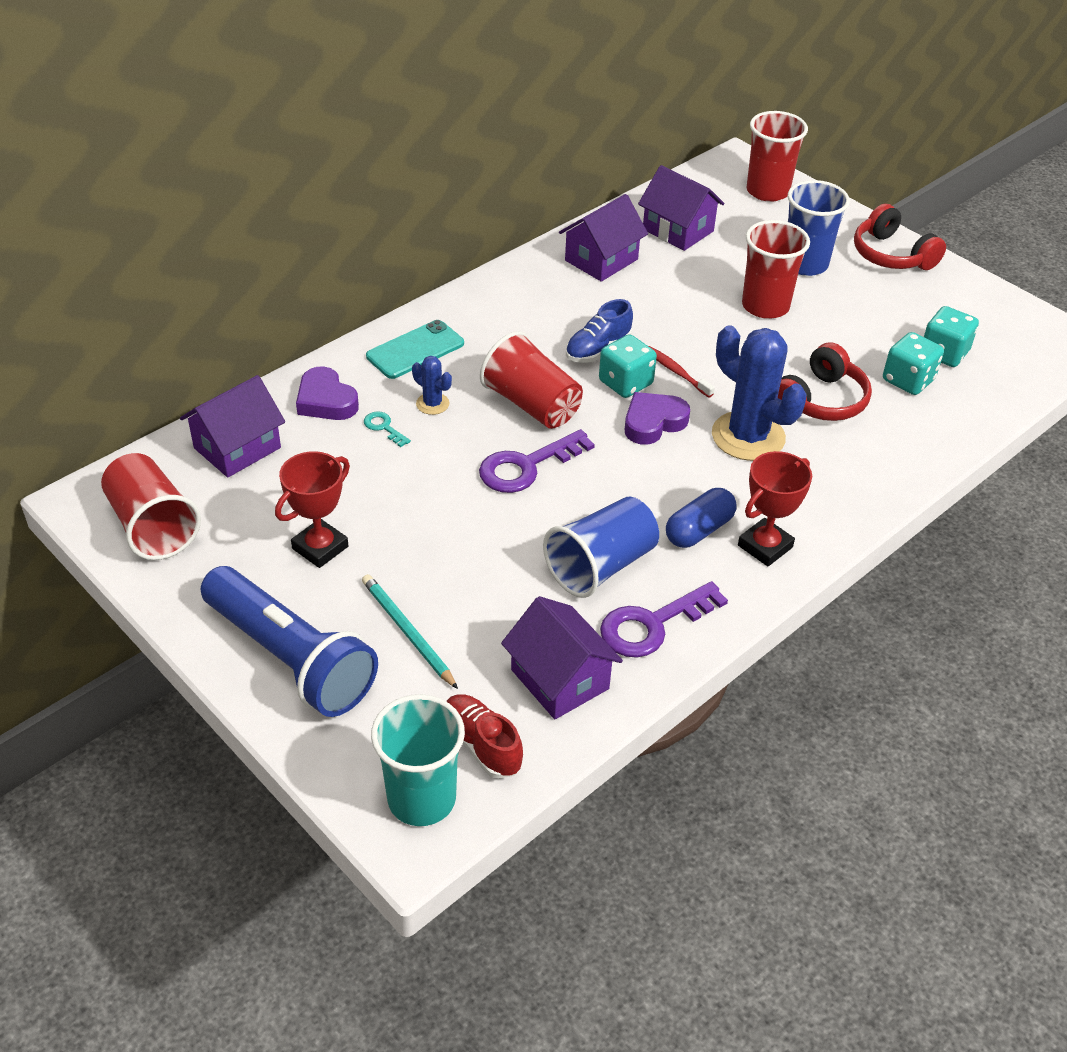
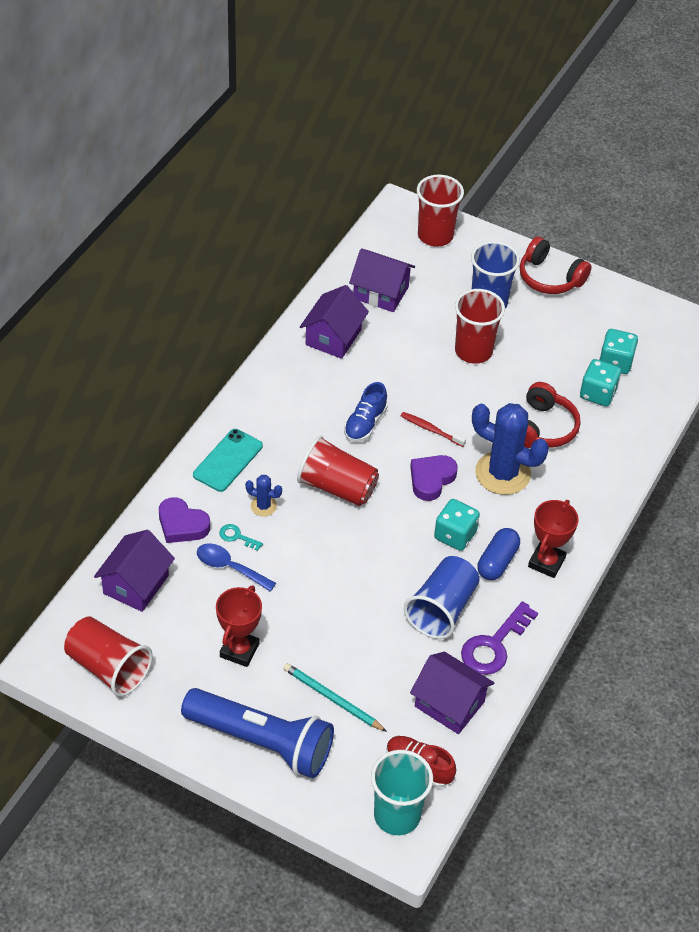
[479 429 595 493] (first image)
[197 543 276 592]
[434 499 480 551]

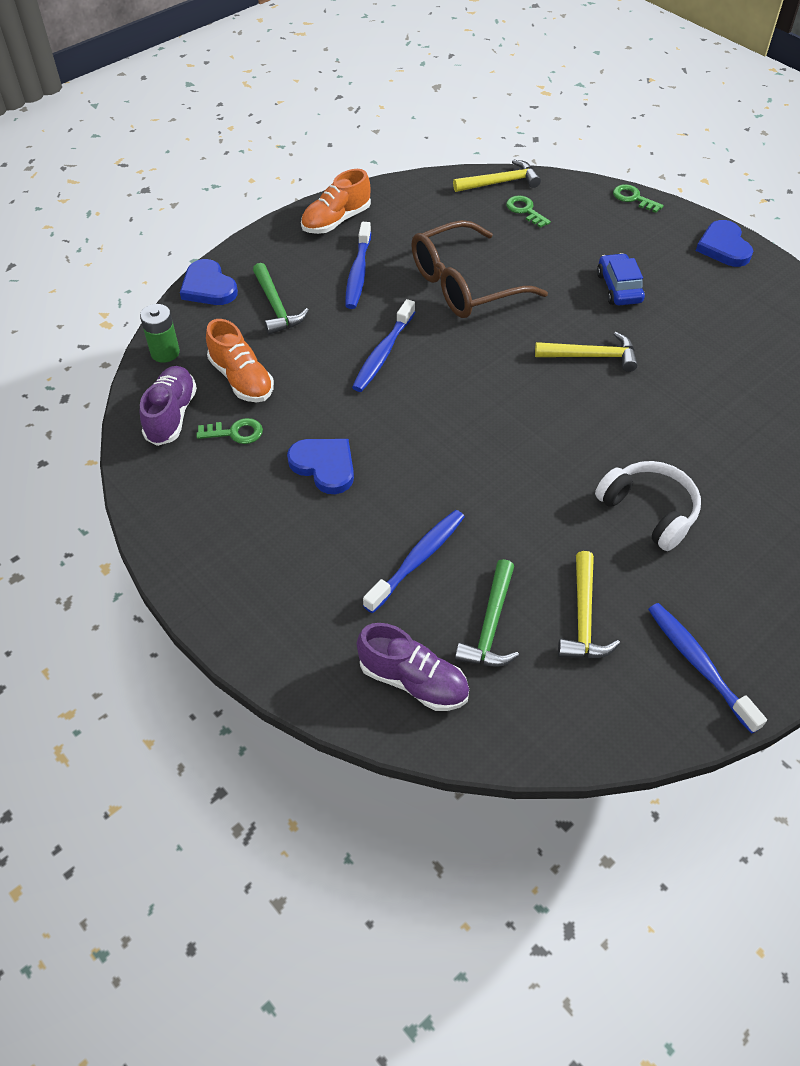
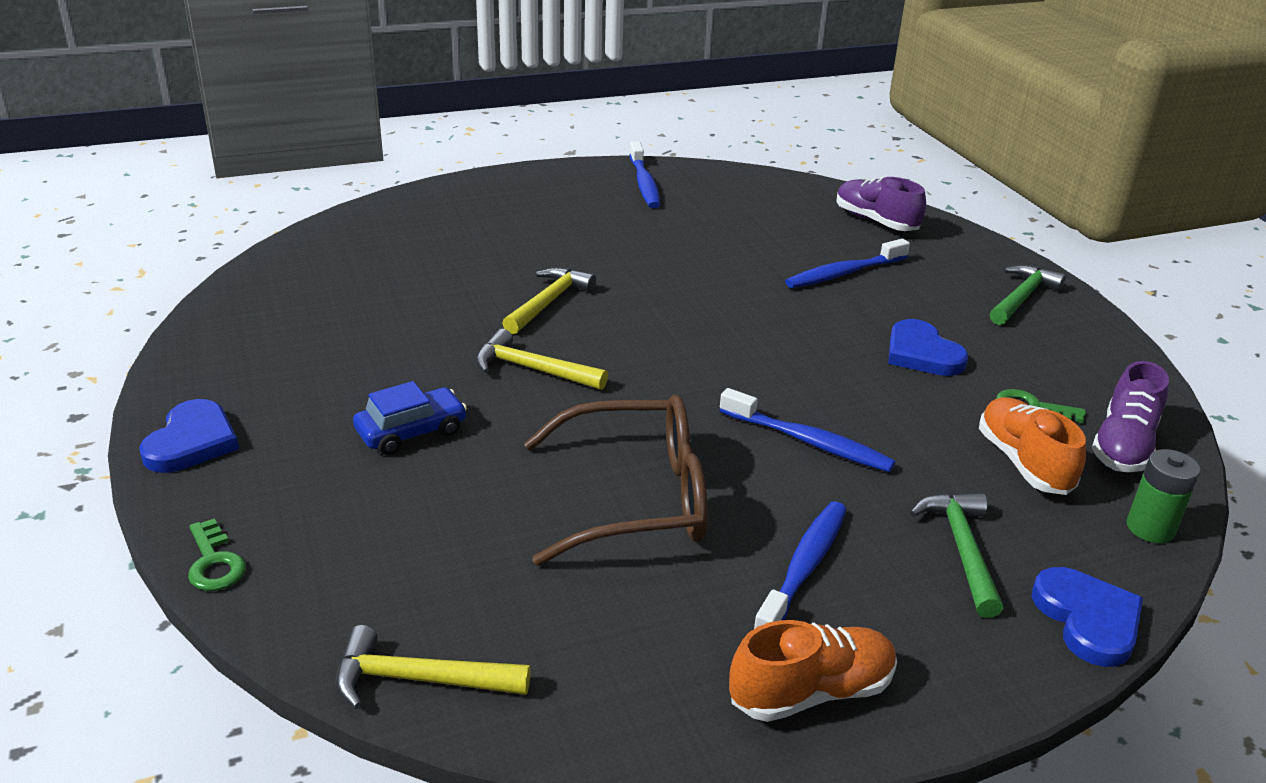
[506 196 551 228] (first image)
[595 461 701 551] (first image)
[990 265 1066 325]
[502 267 596 334]
[719 388 896 472]
[353 381 467 455]

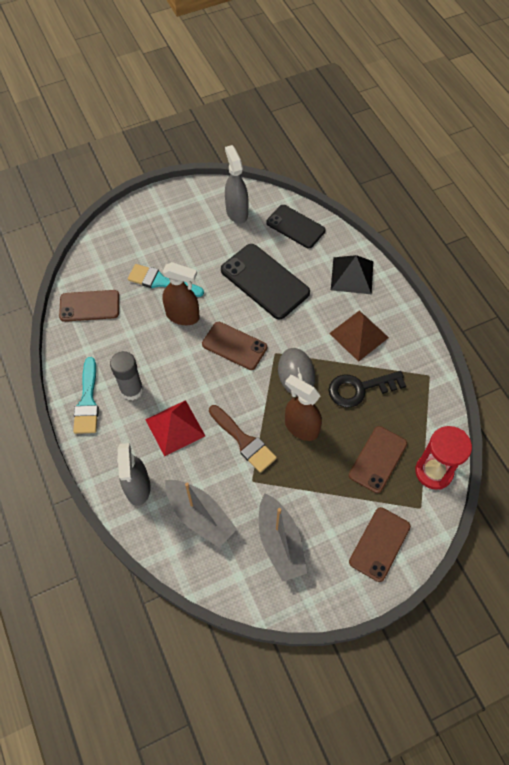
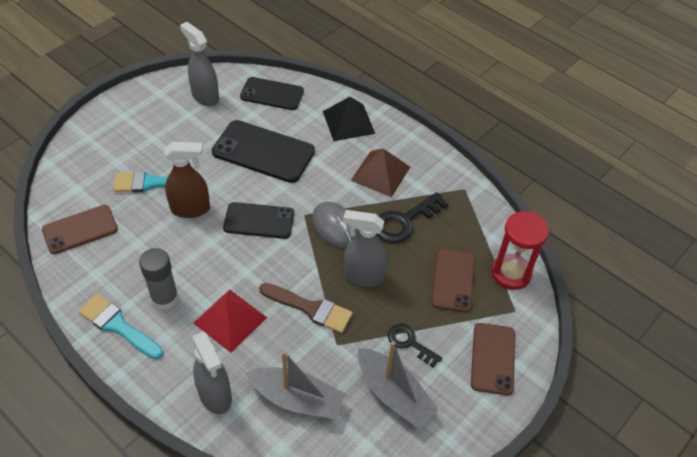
[388 324 442 368]
[223 202 294 239]
[343 210 388 287]
[79 294 163 359]

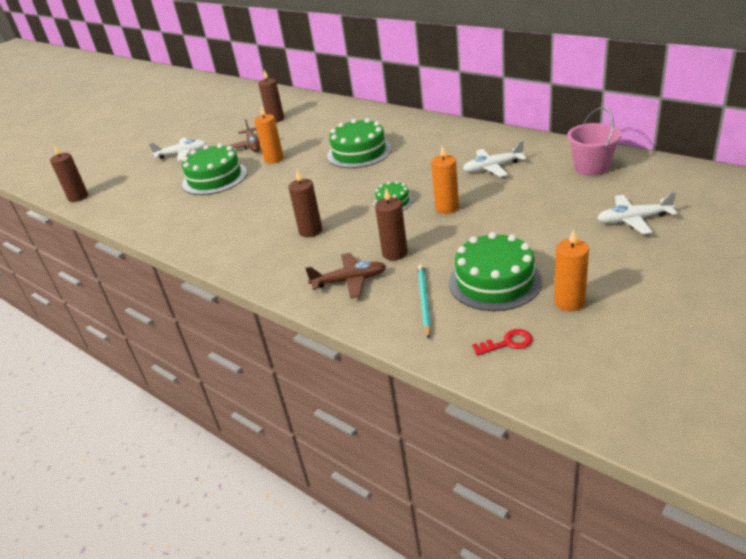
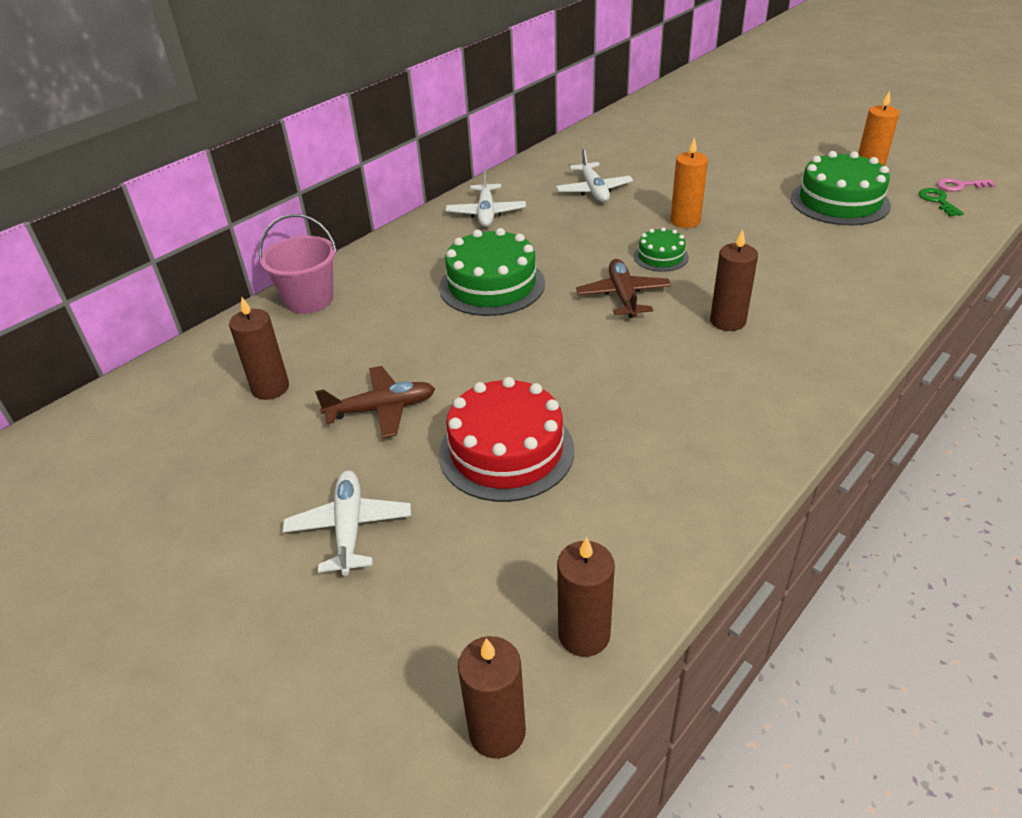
[254 106 284 164] (first image)
[417 264 431 339] (first image)
[937 178 996 192]
[576 259 671 318]
[557 537 615 657]
[259 214 337 314]
[446 168 526 227]
[439 377 574 502]
[919 188 964 217]

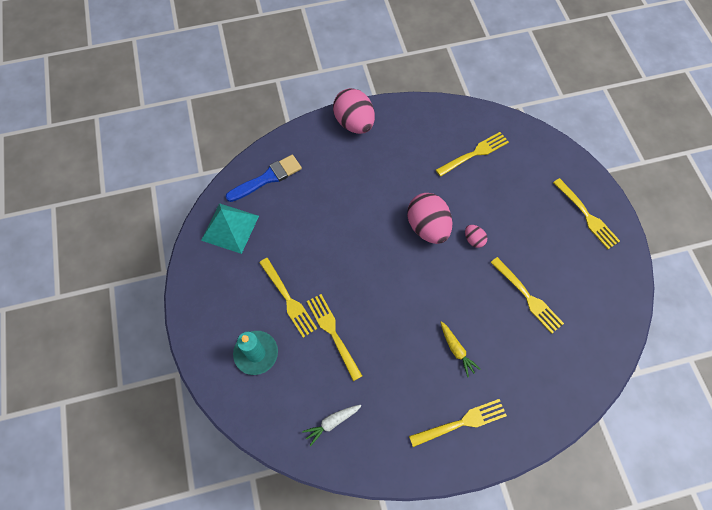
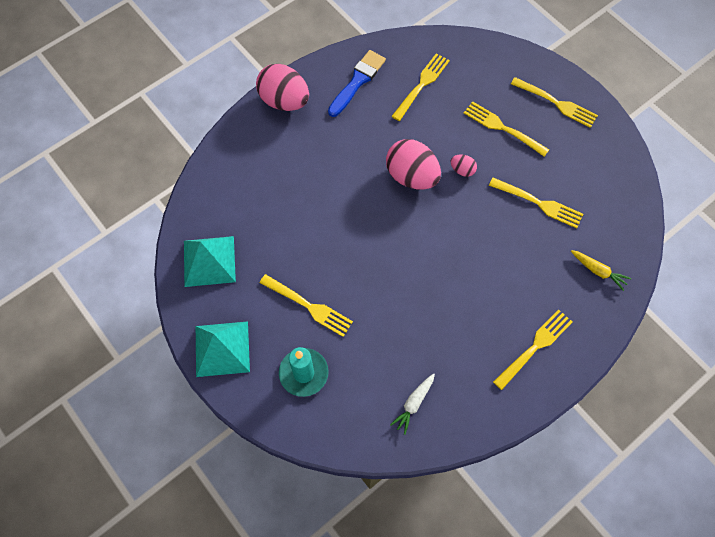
[196 321 250 377]
[328 50 386 117]
[464 101 549 157]
[571 250 631 291]

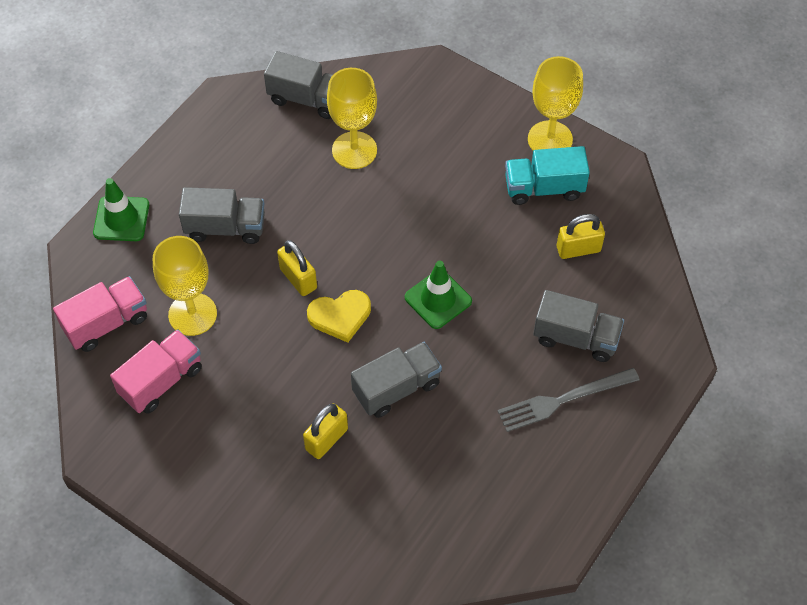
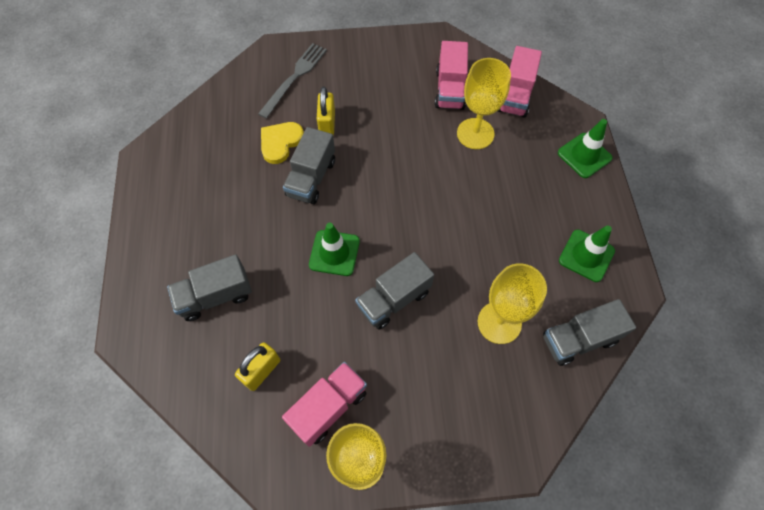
[277 240 317 296] (first image)
[559 226 615 282]
[355 252 434 330]
[261 122 304 164]
[258 43 327 119]
[282 362 367 447]

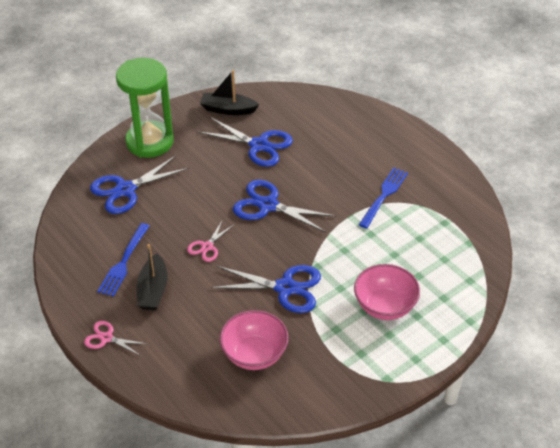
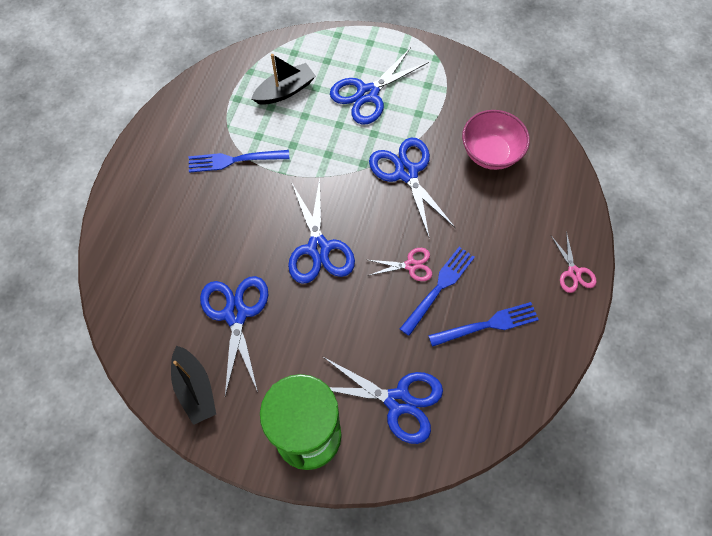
[400 247 475 336]
[251 54 316 105]
[330 47 429 125]

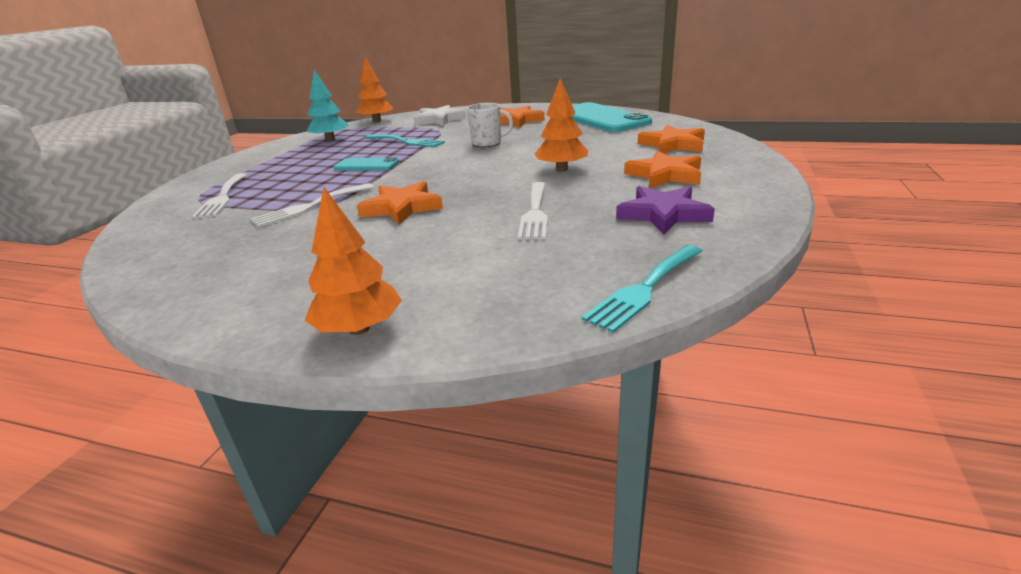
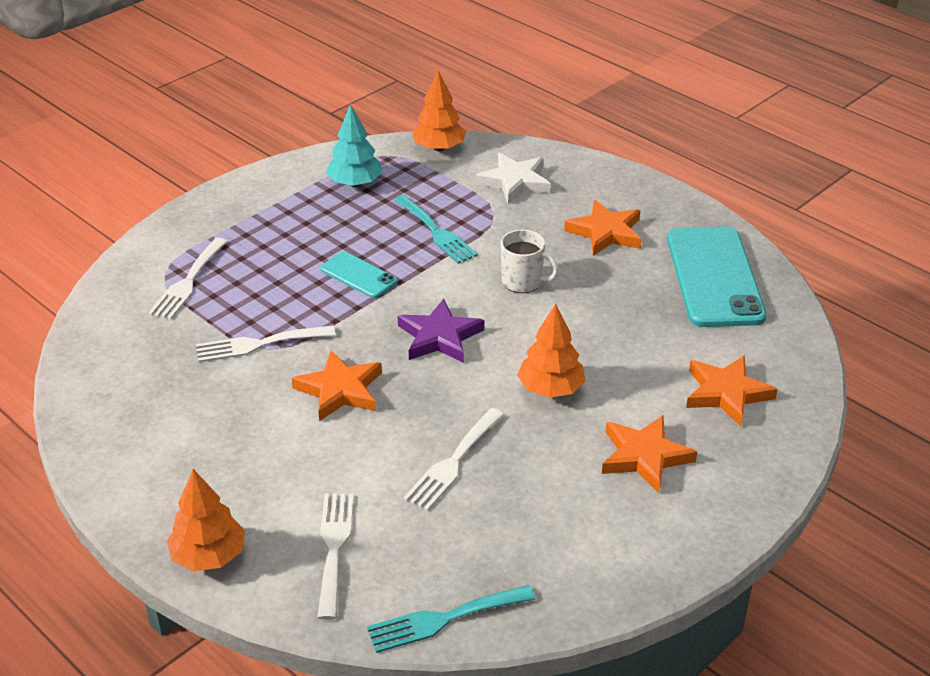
[317 493 354 620]
[398 299 484 363]

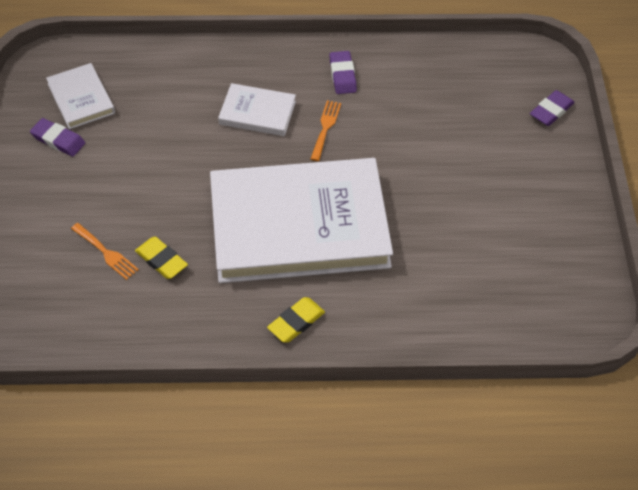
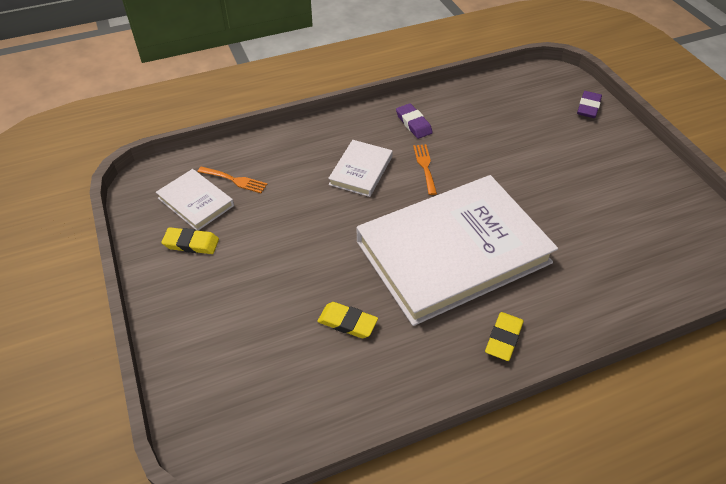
[198 167 267 193]
[161 227 219 254]
[328 140 393 197]

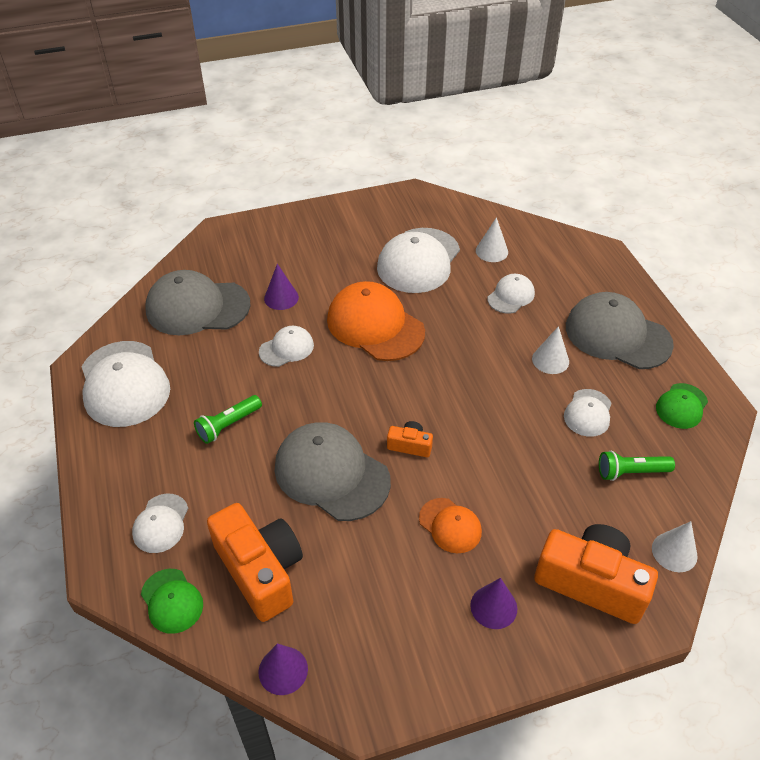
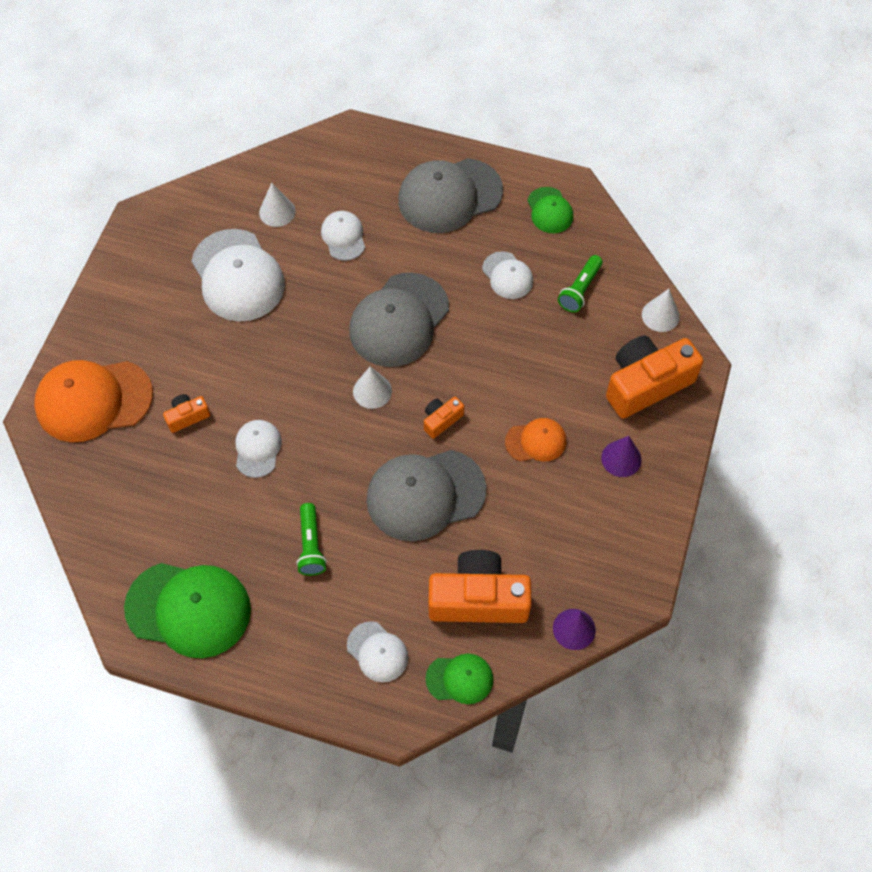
[349 273 449 367]
[34 360 153 442]
[353 366 392 409]
[163 394 210 433]
[124 563 251 658]

